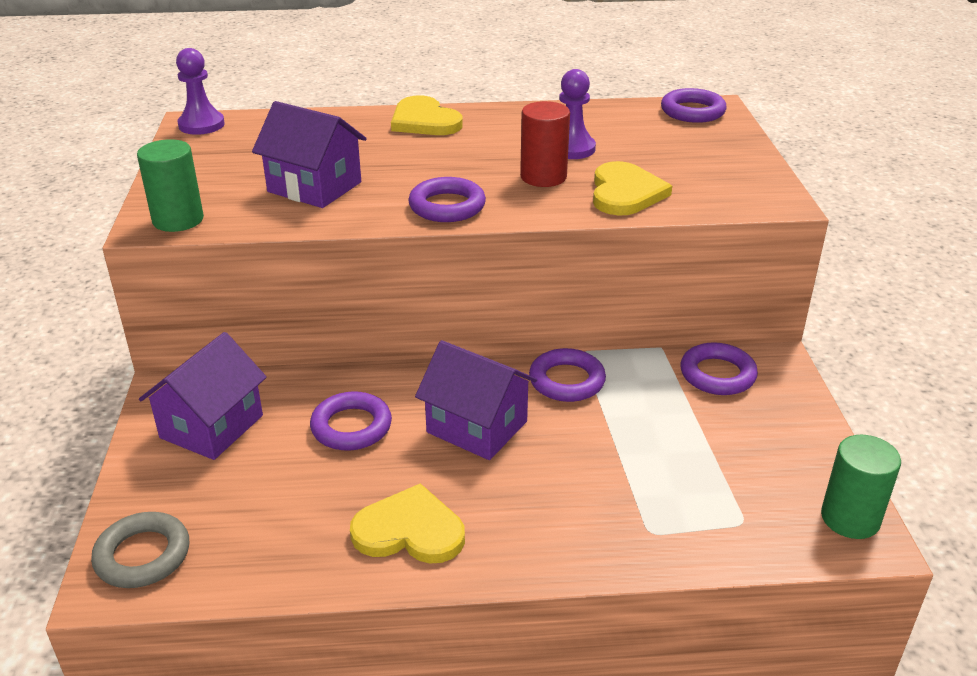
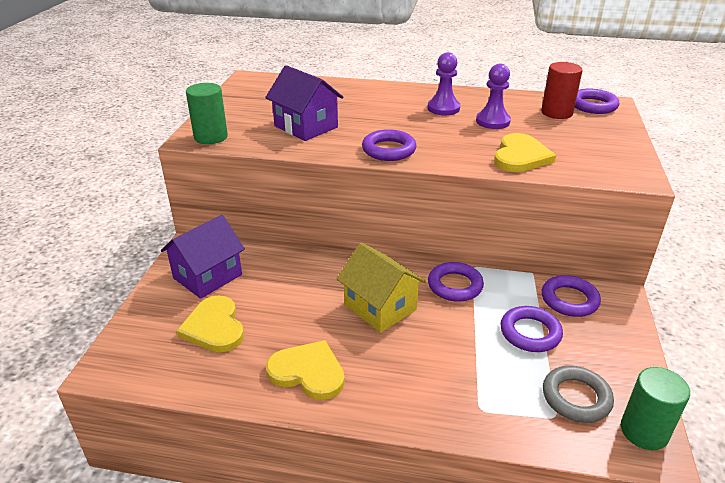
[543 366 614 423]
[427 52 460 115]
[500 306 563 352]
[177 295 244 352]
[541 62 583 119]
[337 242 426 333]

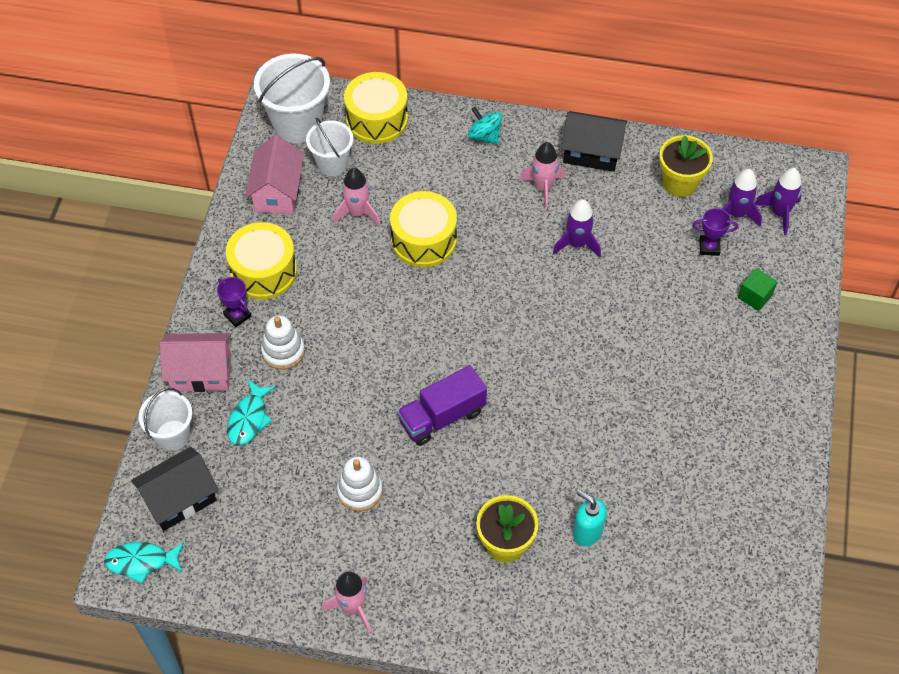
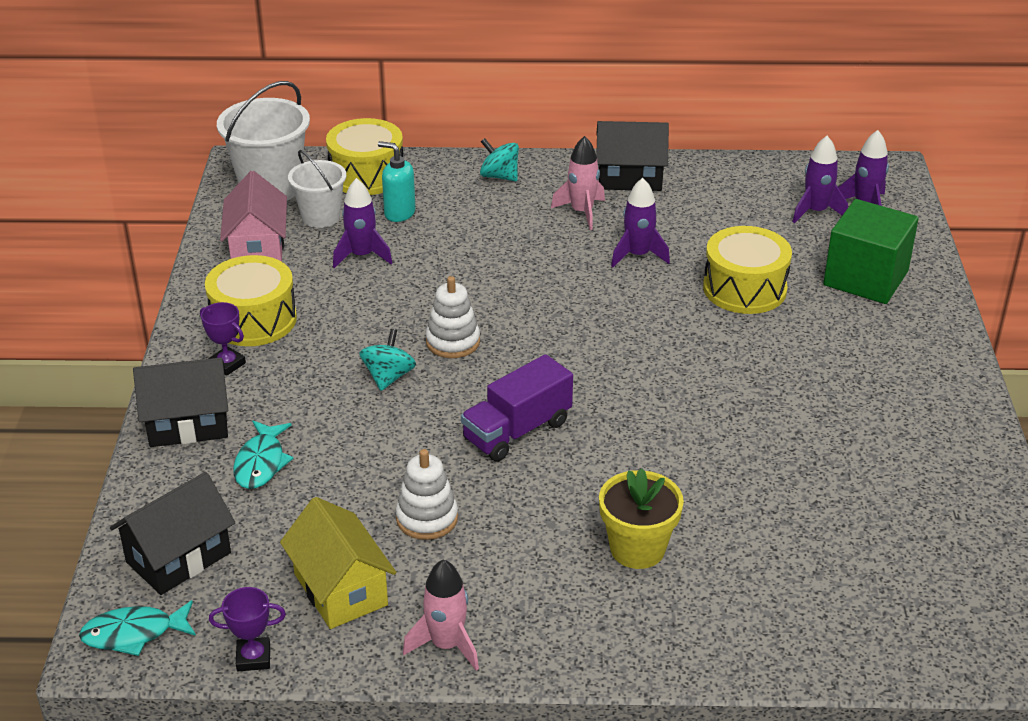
[139 387 192 451] (first image)
[659 135 713 197] (first image)
[280 497 396 629]
[359 329 416 391]
[426 276 480 358]
[703 226 792 314]
[378 141 415 222]
[209 587 286 671]
[133 357 228 447]
[333 178 392 268]
[823 199 919 304]

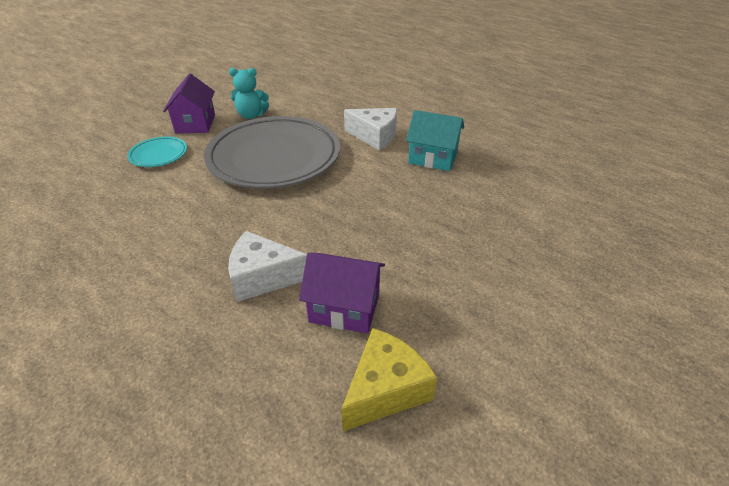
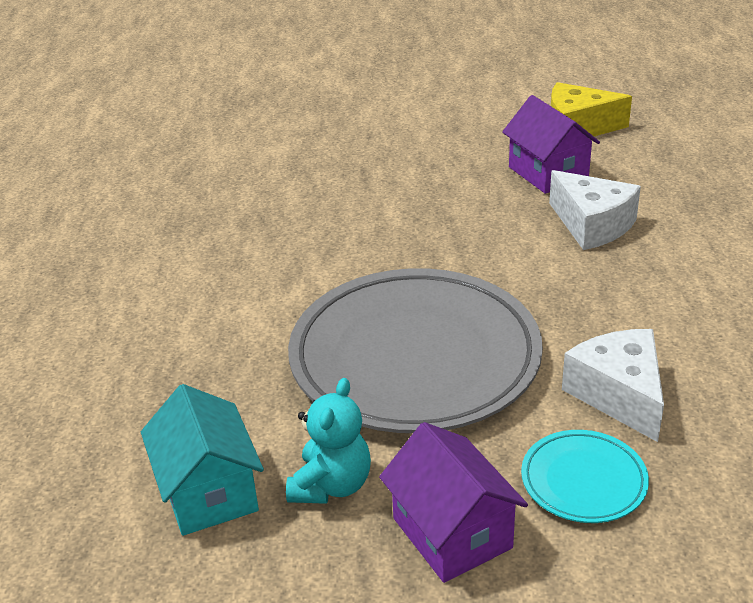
[562 329 664 442]
[141 384 264 536]
[379 422 528 583]
[286 378 371 504]

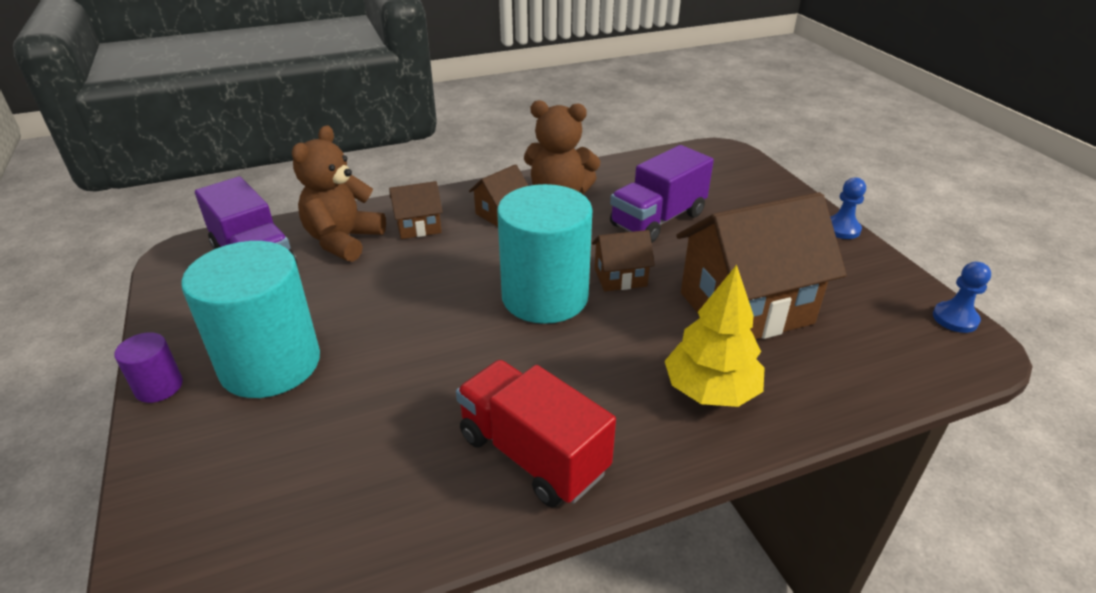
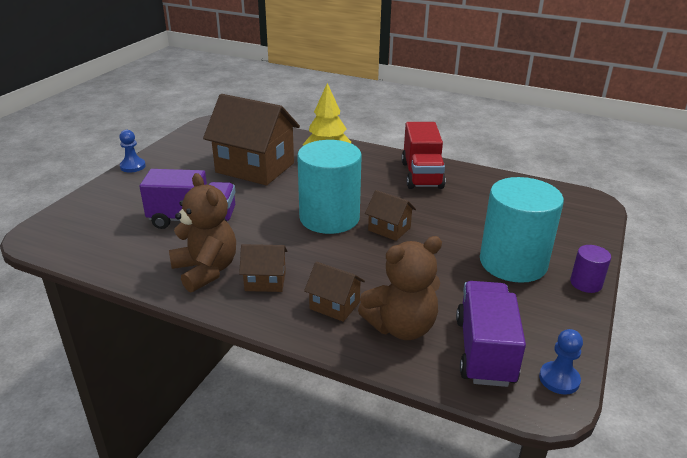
[365 190 416 241]
[539 329 583 395]

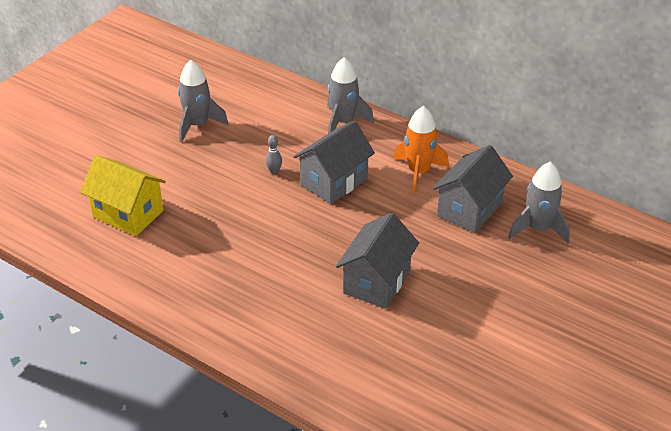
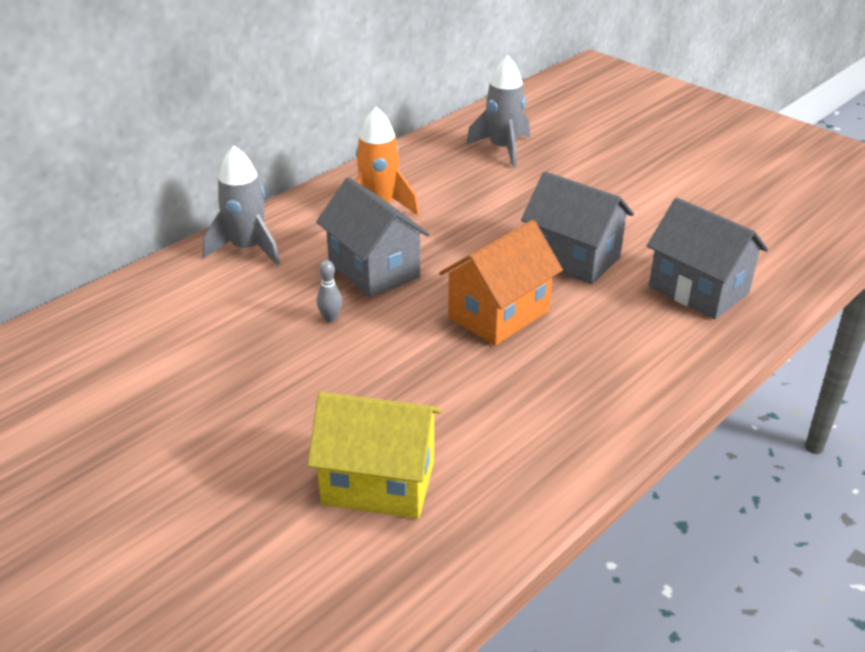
[178 60 228 142] (first image)
[439 220 563 346]
[647 198 768 319]
[307 392 442 519]

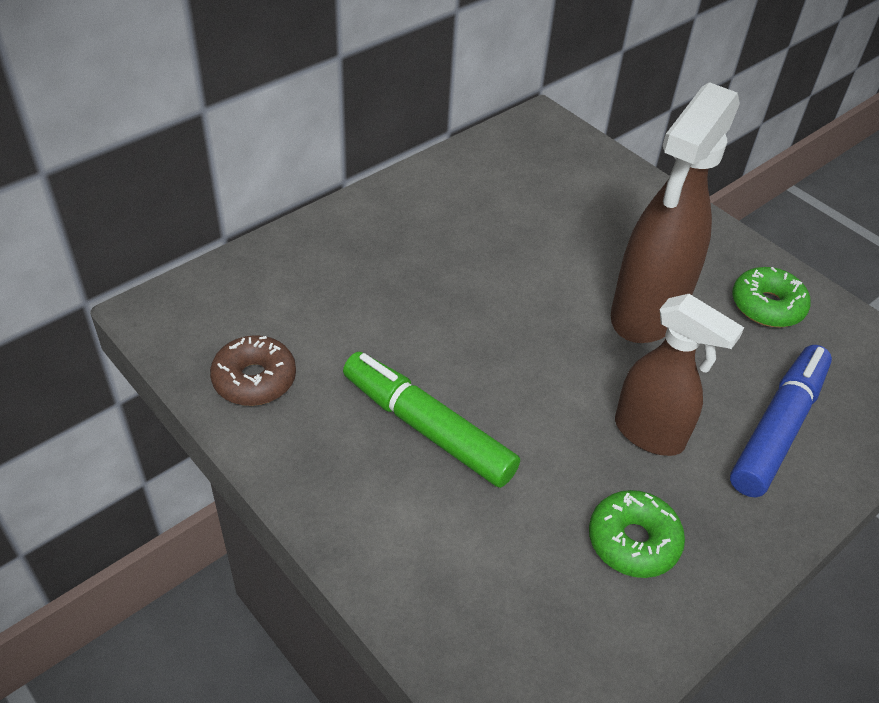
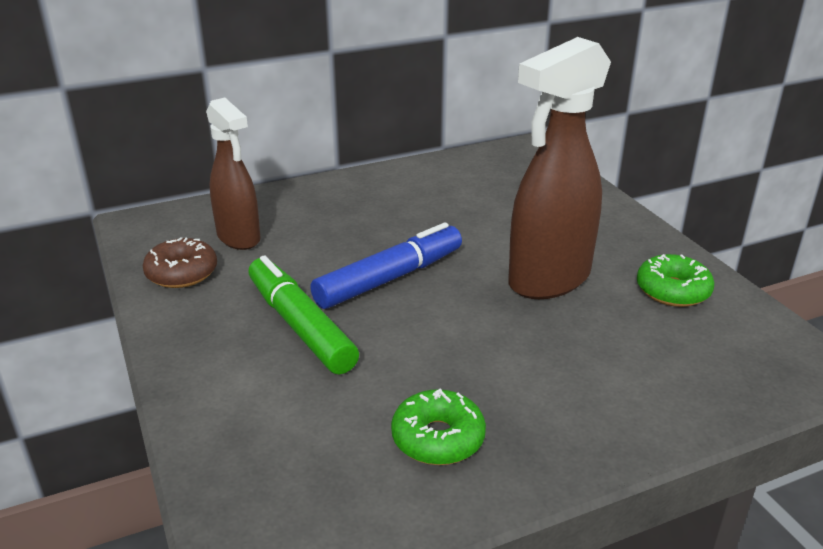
[206 98 261 250]
[310 222 462 309]

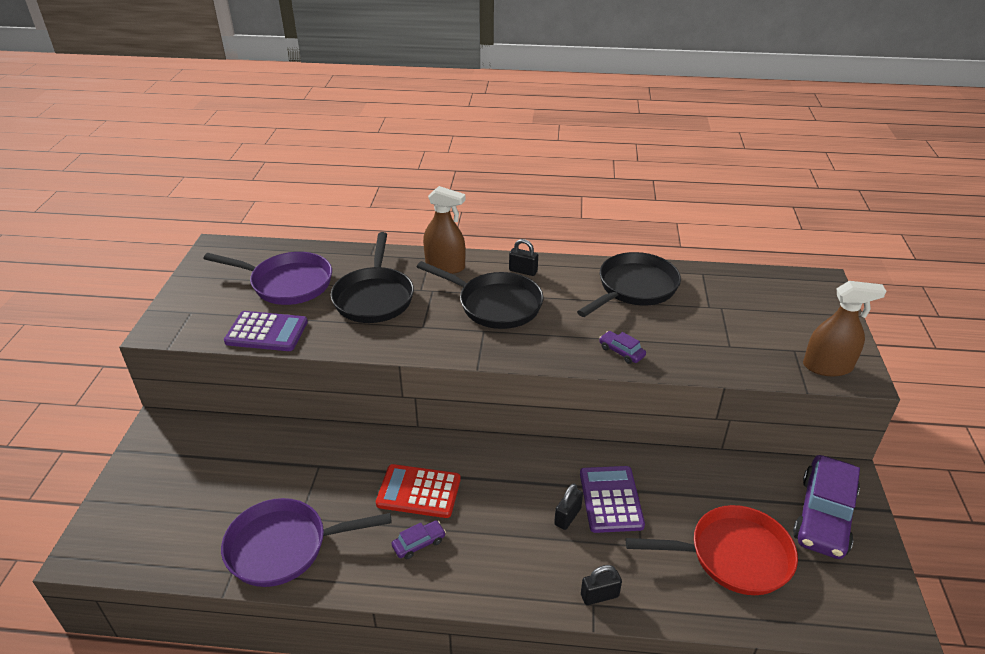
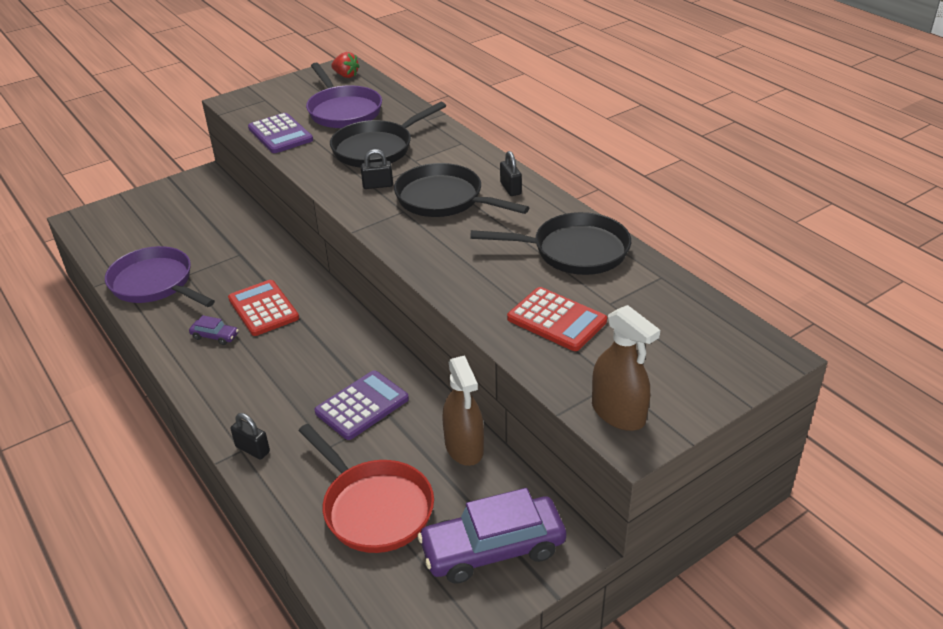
[599 331 646 364] (first image)
[331 52 360 78]
[507 287 607 351]
[442 355 484 466]
[360 149 393 189]
[394 163 530 217]

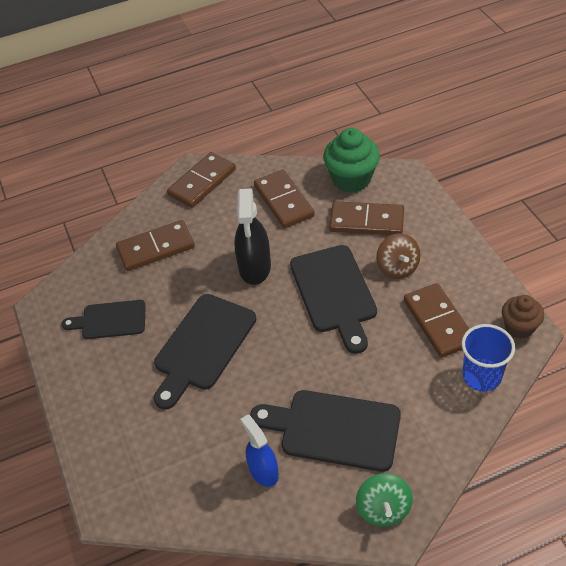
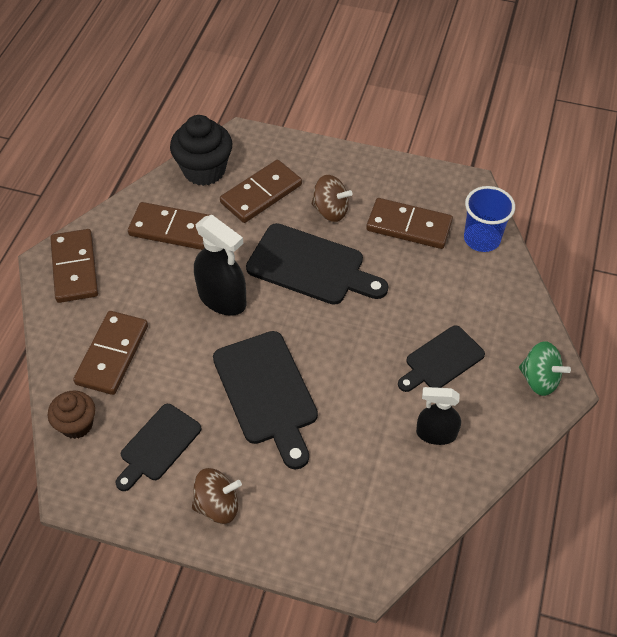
[192 468 242 524]
[48 391 95 439]
[416 387 461 445]
[170 115 232 186]
[398 325 485 392]

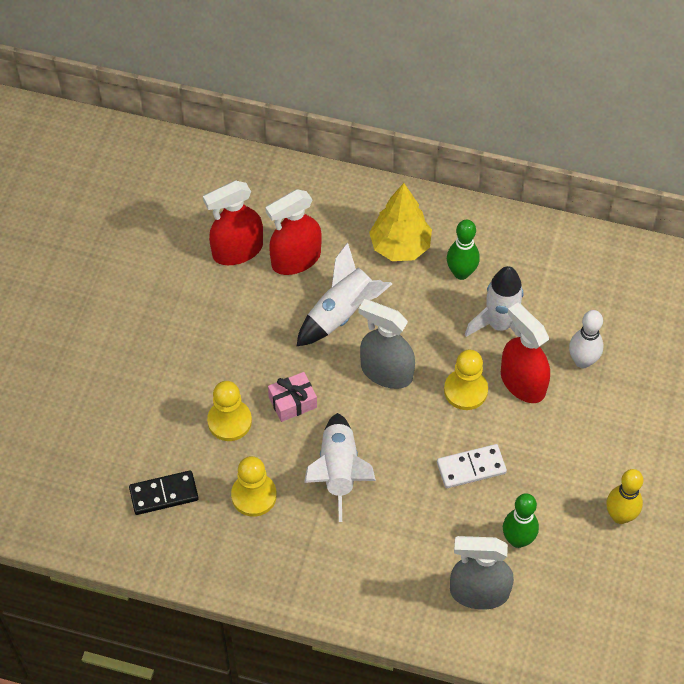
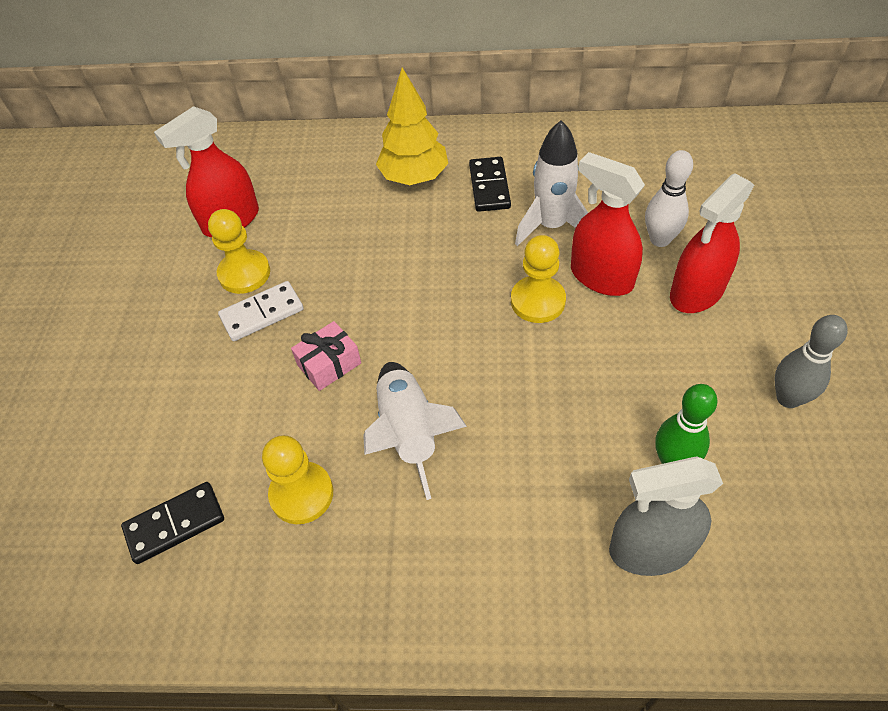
[296 242 392 347] (first image)
[359 299 415 389] (first image)
[208 209 270 294]
[670 173 754 313]
[218 281 304 341]
[469 157 511 212]
[775 315 848 408]

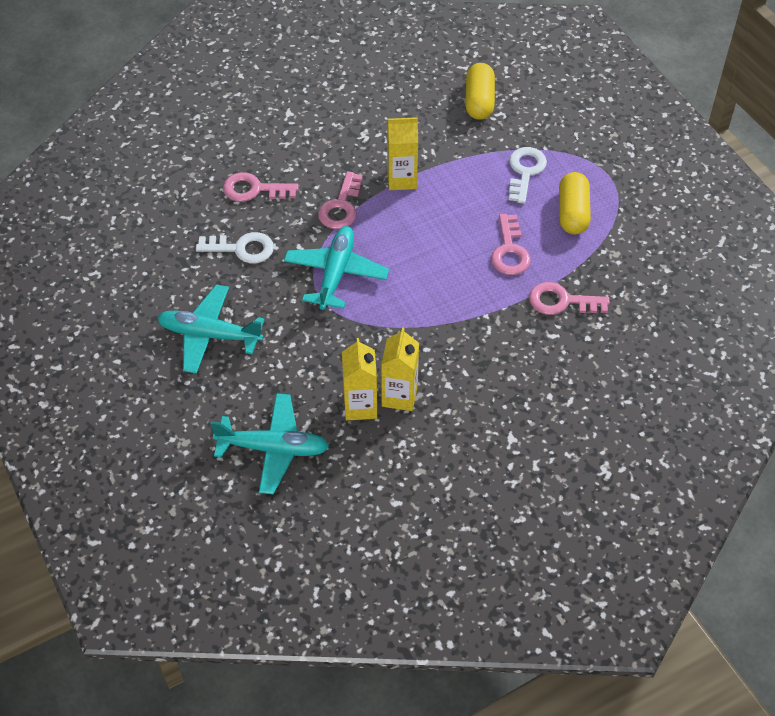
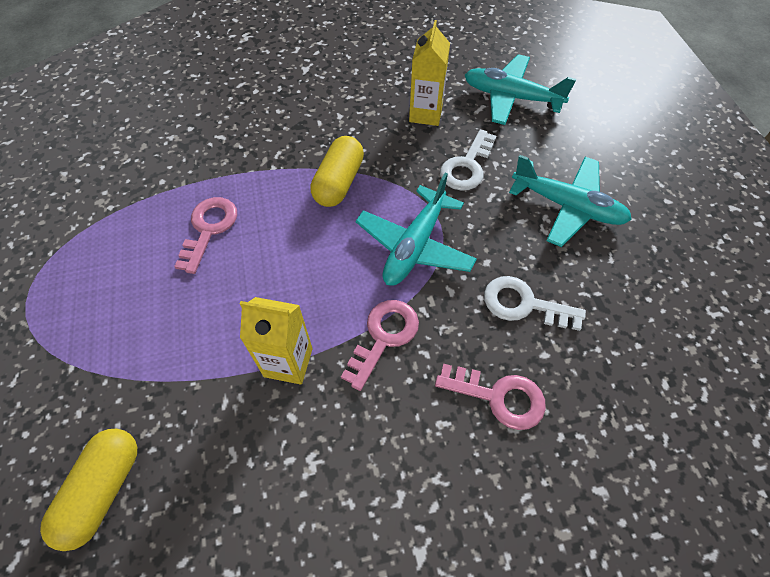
[381 328 419 411] (first image)
[529 282 610 315] (first image)
[440 129 496 191]
[310 136 364 207]

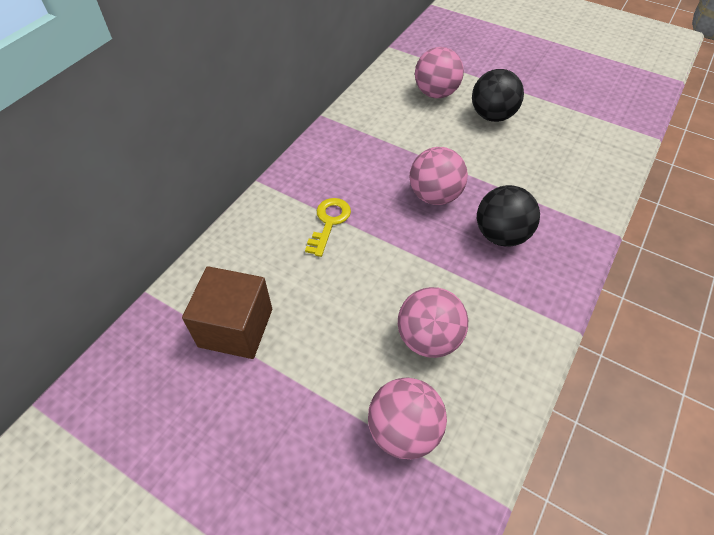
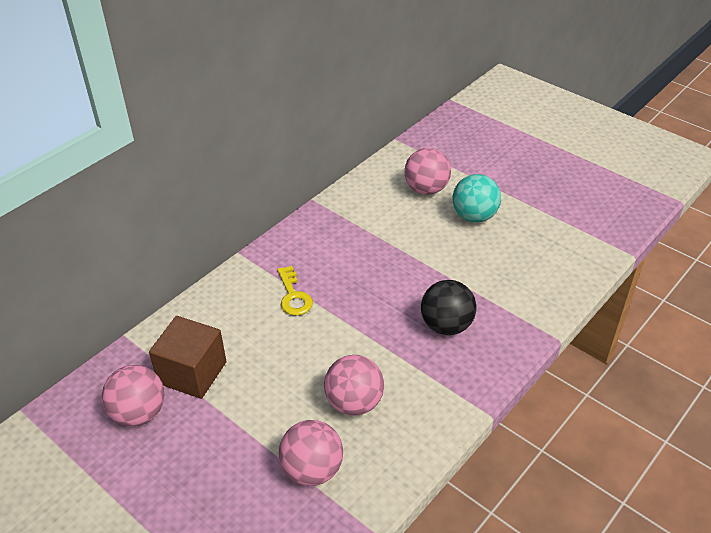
[102 365 164 426]
[452 174 501 223]
[277 266 313 316]

